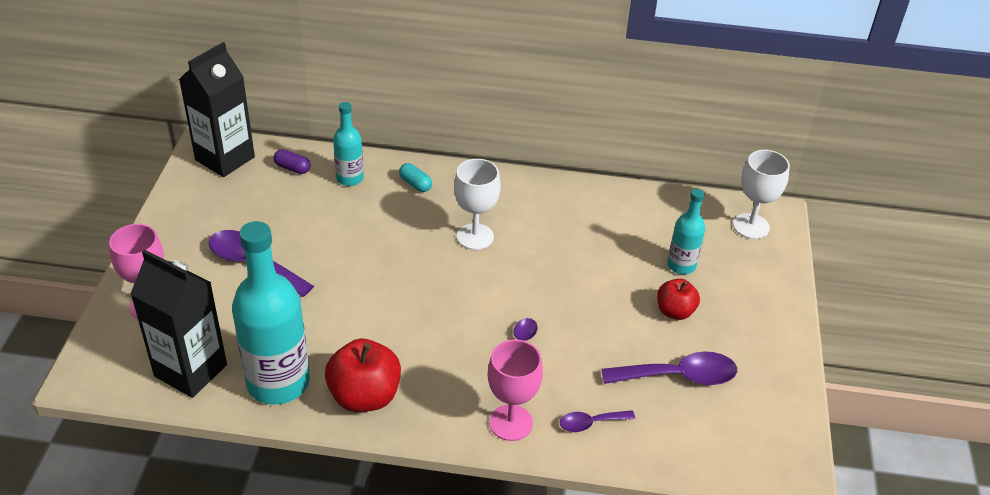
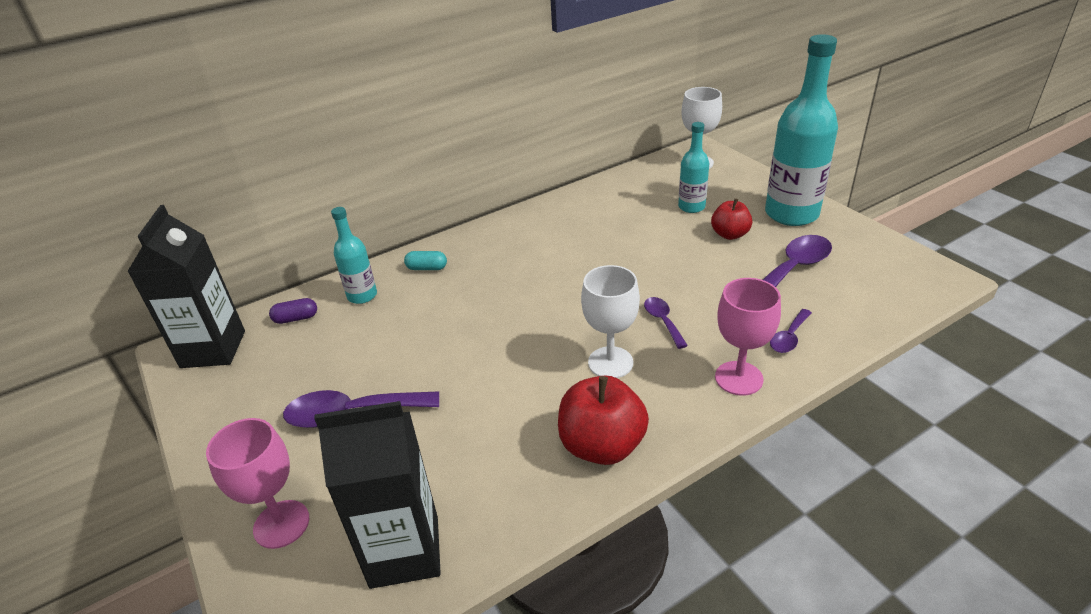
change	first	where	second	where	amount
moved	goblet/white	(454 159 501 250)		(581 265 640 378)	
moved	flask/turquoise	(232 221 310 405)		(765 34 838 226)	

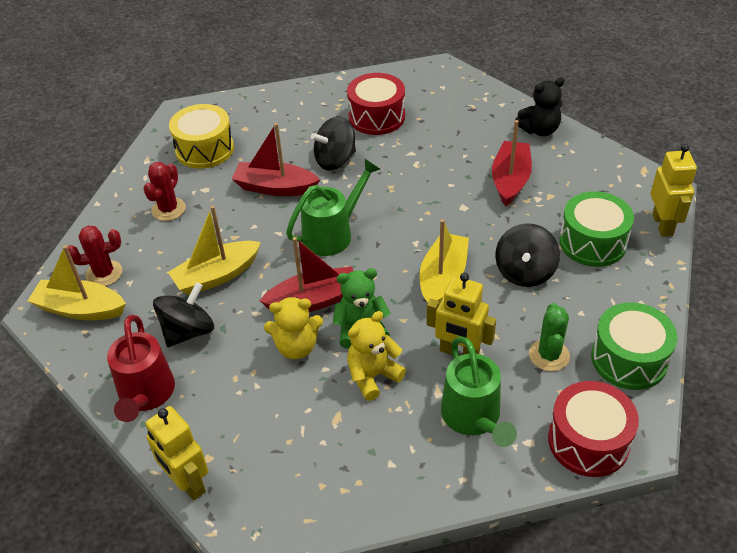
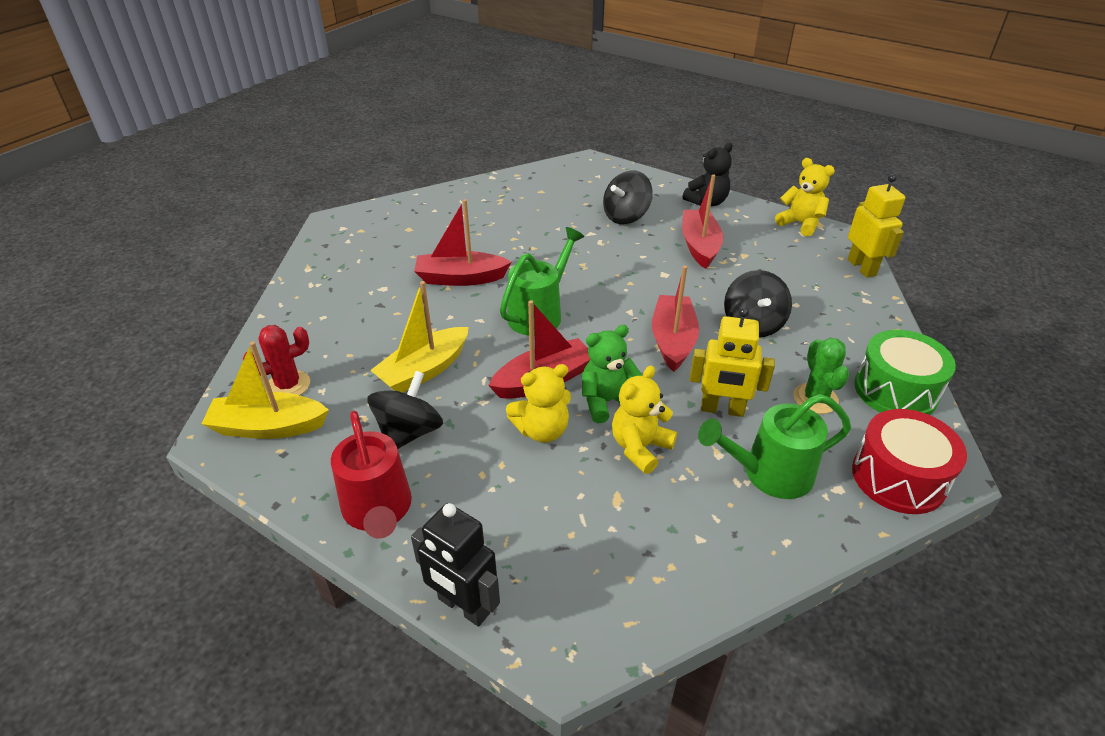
change	first	where	second	where	amount
recoloured	robot figure/golden	(146 406 208 501)	robot figure/ebony	(411 503 500 627)	
moved	whirligig/ebony	(311 116 356 171)		(603 170 653 224)	
recoloured	toy boat/golden	(420 219 469 304)	toy boat/red	(652 266 699 372)	
turned	sprinkling can/leaf-green	(441 336 517 447)		(698 394 851 499)	105 degrees clockwise
added			teddy/golden	(775 158 835 236)	
removed	cactus/red	(143 162 186 221)			
removed	snare drum/golden	(169 104 234 169)			
removed	snare drum/red	(347 73 405 135)			
removed	snare drum/leaf-green	(559 191 634 267)			

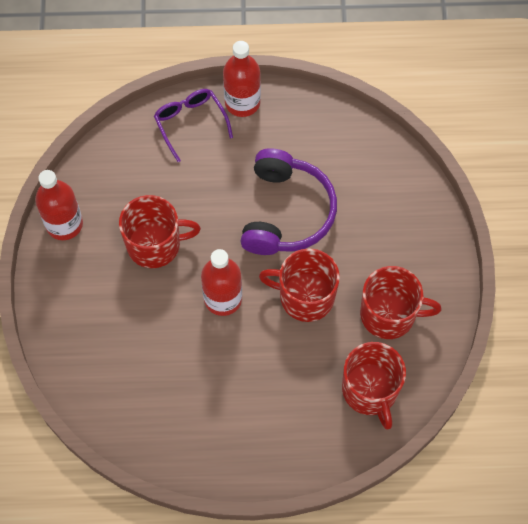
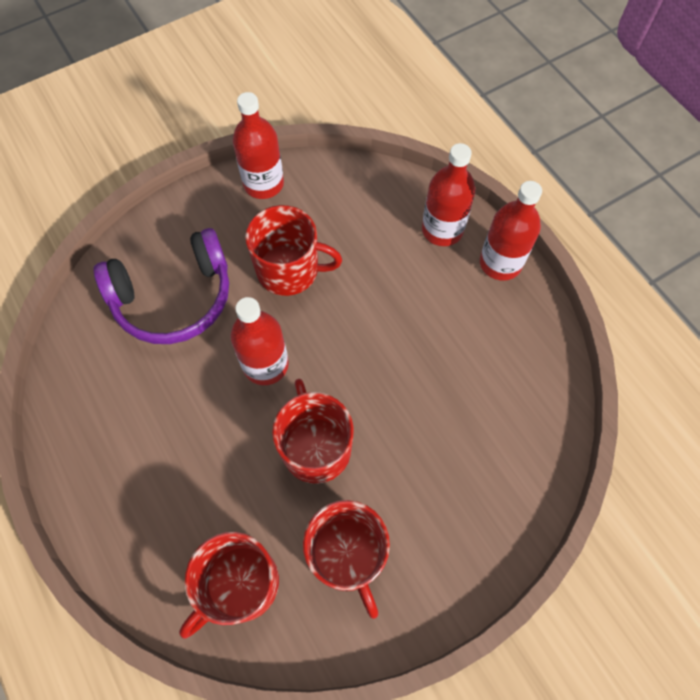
change	first	where	second	where	amount
moved	over-ear headphones/purple	(240 148 337 255)		(94 228 229 344)	
turned	tea mug/red	(119 195 201 268)		(245 205 342 296)	45 degrees counterclockwise
replaced	eyeglasses/purple	(154 89 233 162)	flask/red	(422 143 476 246)	

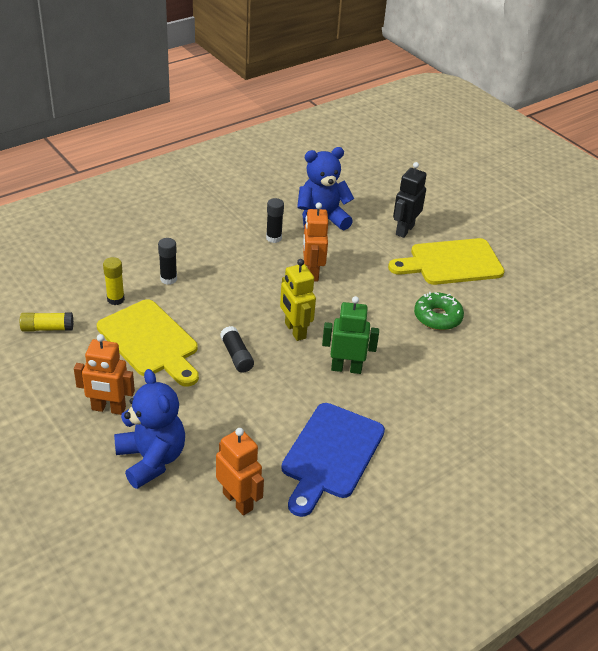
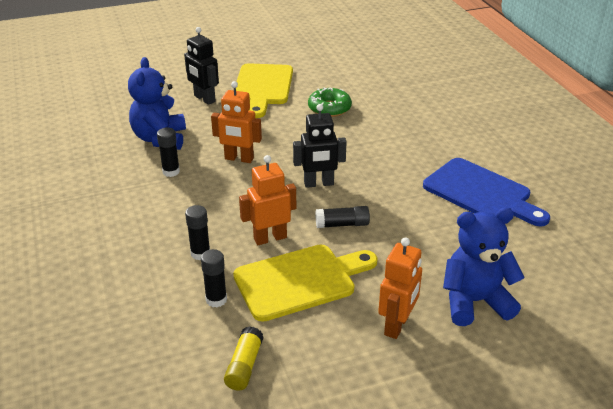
change	first	where	second	where	amount
recoloured	stick of glue/golden	(103 257 125 305)	stick of glue/ebony	(201 249 227 308)	
moved	robot figure/bright orange	(216 428 264 516)		(239 155 296 245)	
recoloured	robot figure/golden	(280 259 316 341)	robot figure/ebony	(293 104 347 188)	
removed	robot figure/leaf-green	(322 296 379 374)			

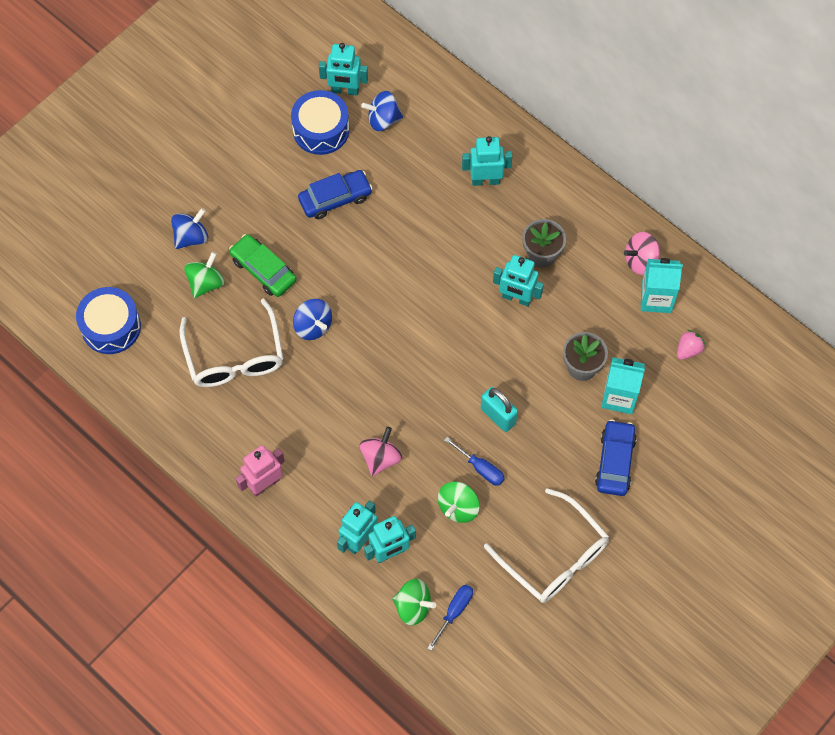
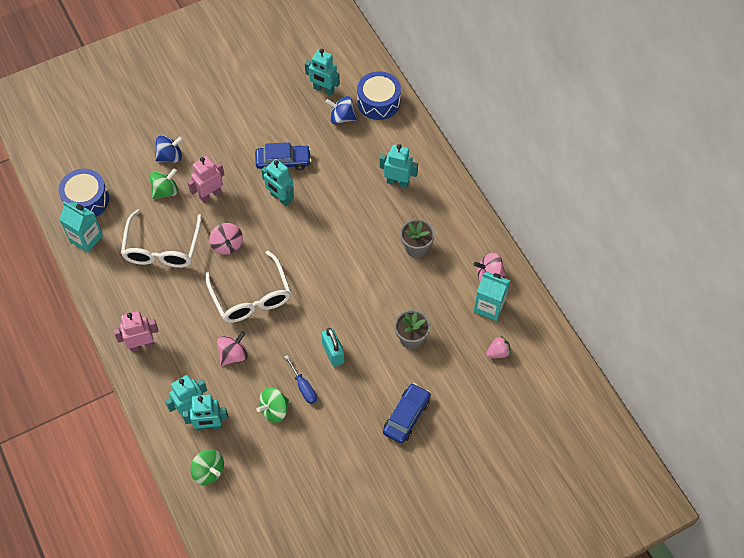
change	first	where	second	where	amount
moved	milk carton/turquoise	(601 357 645 414)		(59 202 103 253)	
replaced	toy car/leaf-green	(229 234 297 297)	robot figure/rose-pink	(187 156 224 203)	
moved	eyeglasses/white	(484 488 609 603)		(206 251 291 323)	
recoloured	whirligig/cobalt	(293 299 332 340)	whirligig/rose-pink	(209 223 243 255)	
moved	robot figure/turquoise	(493 255 544 307)		(262 159 294 206)	
moved	snare drum/cobalt	(291 90 349 155)		(357 71 401 120)	
removed	screwdriver/cobalt	(428 585 473 651)			

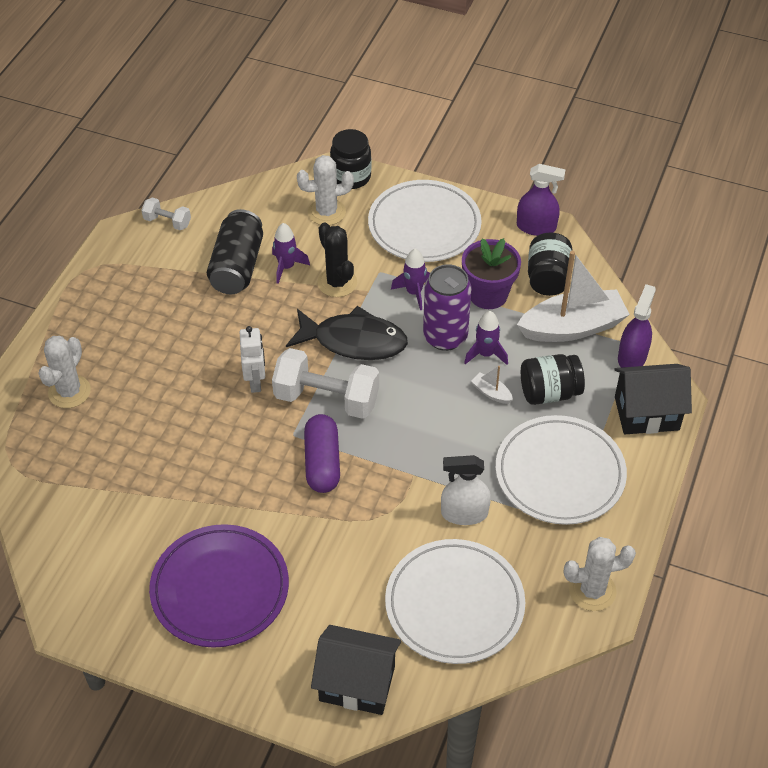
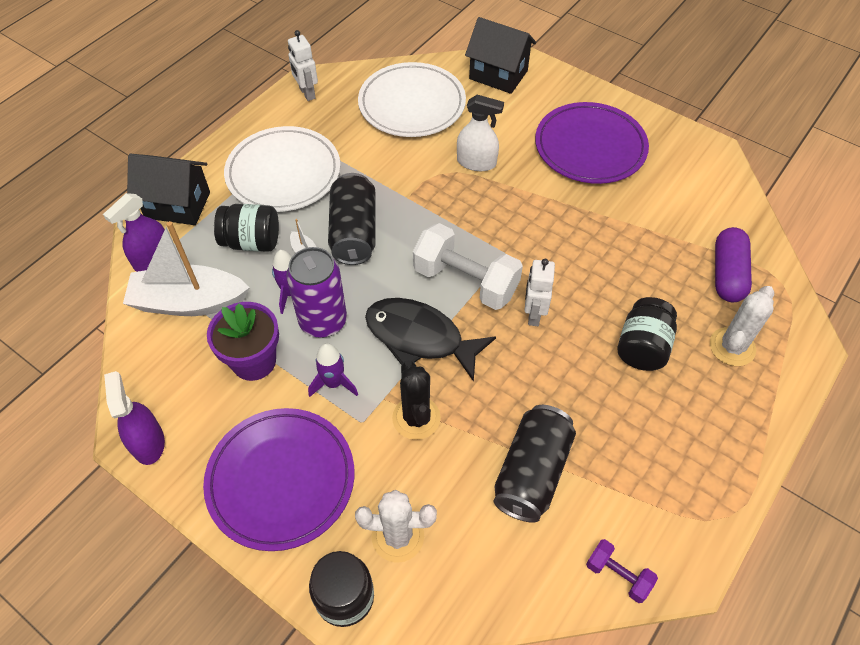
change	first	where	second	where	amount
turned	spray cleaner/purple	(517 164 566 236)		(104 371 165 465)	45 degrees clockwise
recoloured	dinner plate/white	(368 180 482 262)	dinner plate/purple	(203 408 355 551)	
replaced	cactus/white	(564 537 636 611)	robot figure/white	(288 30 318 101)	
added			soda can/ebony	(328 173 376 265)	
moved	spray cleaner/white	(441 455 491 525)		(457 95 504 171)	
recoloured	free weight/white	(142 198 191 230)	free weight/purple	(586 539 658 603)	
moved	jar/ebony	(528 232 572 296)		(618 297 677 371)	
moved	pill shape/purple	(304 414 340 493)		(715 227 752 302)	
removed	rocket/purple	(272 223 310 284)			

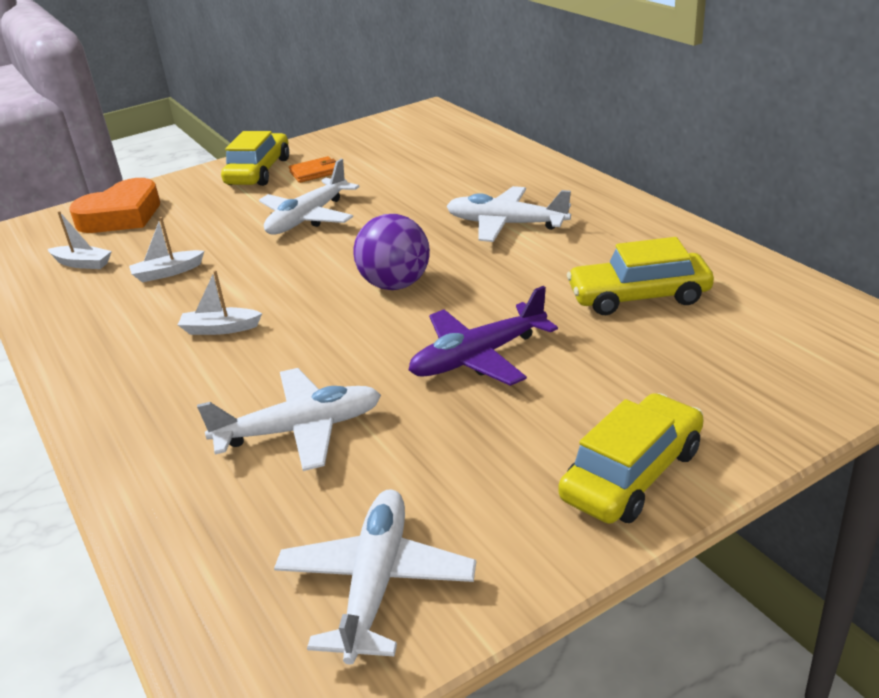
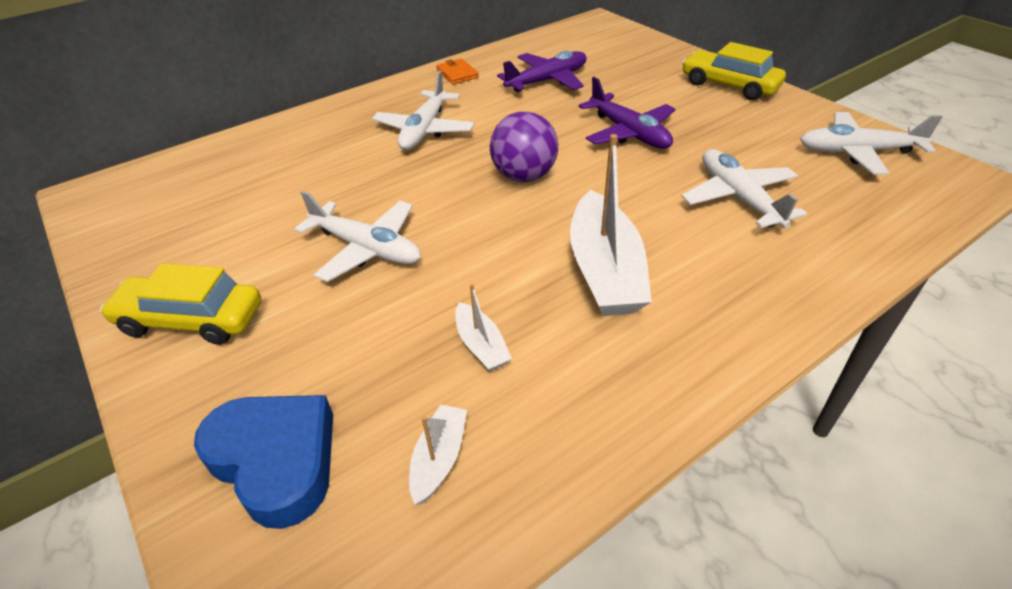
change	first	where	second	where	amount
recoloured	love heart/bright orange	(69 178 160 233)	love heart/cobalt	(194 395 333 529)	
moved	billfold/bright orange	(289 156 336 183)		(436 59 479 85)	
replaced	toy car/golden	(567 237 714 315)	aeroplane/purple	(497 51 587 92)	
resized	toy boat/white	(178 270 262 335)		(570 134 652 316)	x2.07

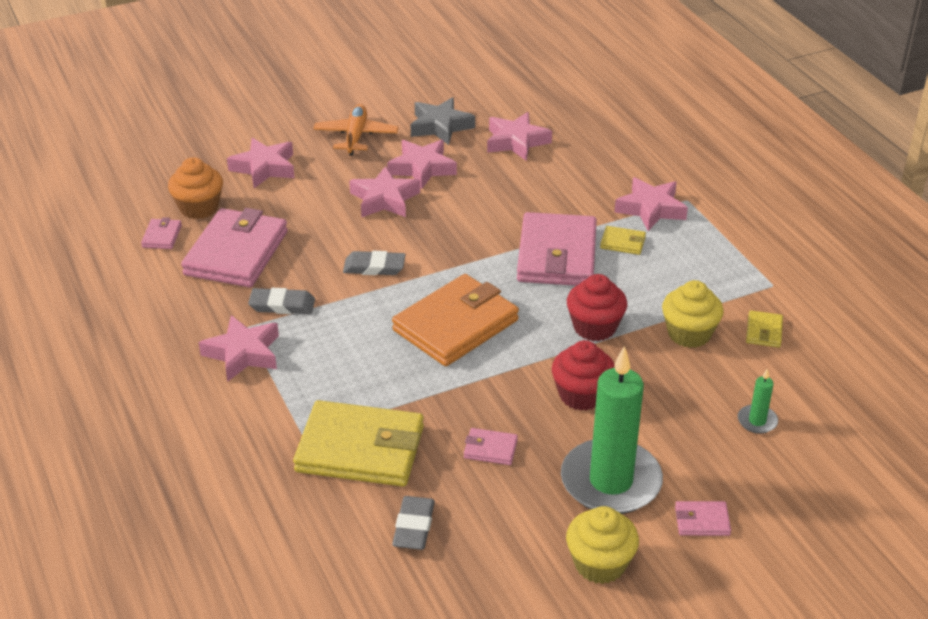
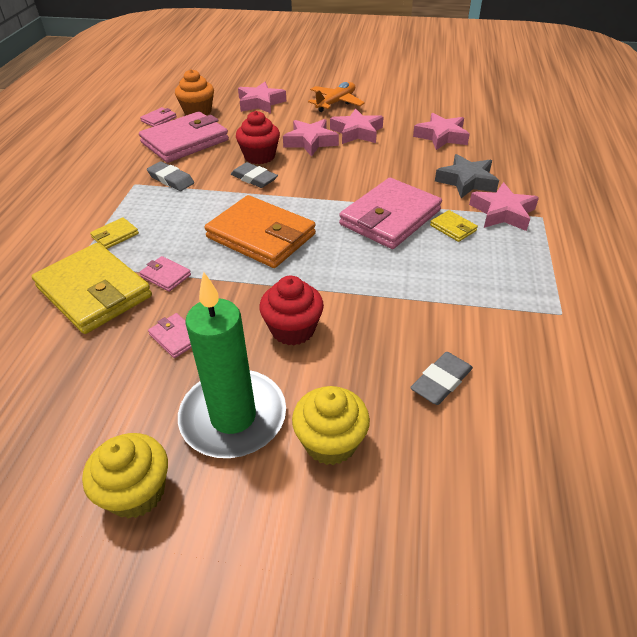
change	first	where	second	where	amount
moved	billfold/golden	(746 310 783 348)		(90 217 139 249)	
moved	billfold/rose-pink	(675 501 731 536)		(139 256 191 292)	
turned	billfold/bright orange	(392 274 519 366)		(204 195 316 268)	45 degrees clockwise
moved	fairy cake/red	(567 274 627 341)		(236 111 280 164)	
moved	fairy cake/golden	(662 280 724 348)		(292 386 370 465)	
moved	gum eraser/grey	(392 496 435 550)		(410 352 473 405)	
moved	star/grey	(411 97 475 145)		(435 154 499 198)	
removed	star/rose-pink	(198 315 279 382)			
removed	pillar candle/leaf-green	(738 368 778 434)			

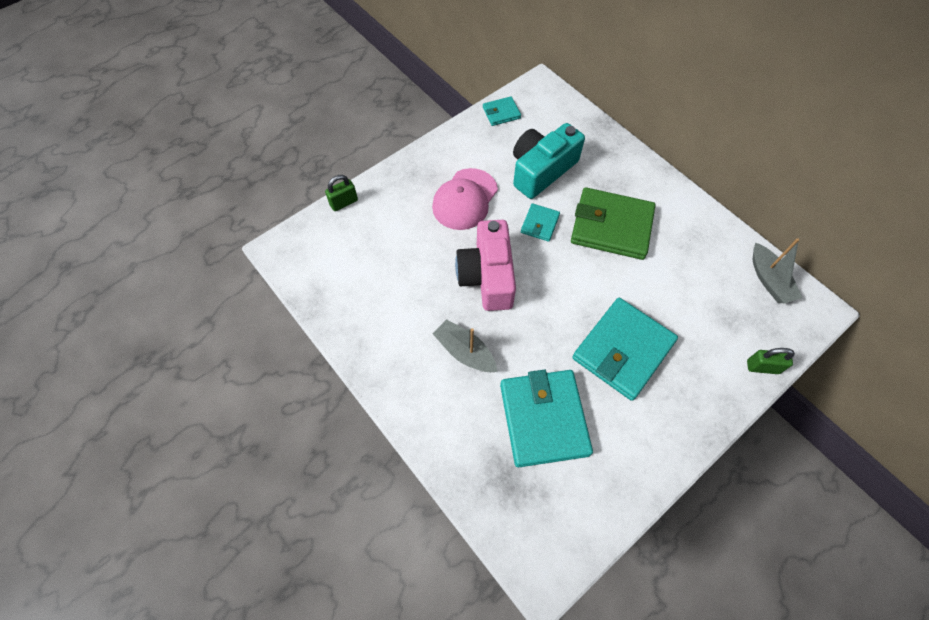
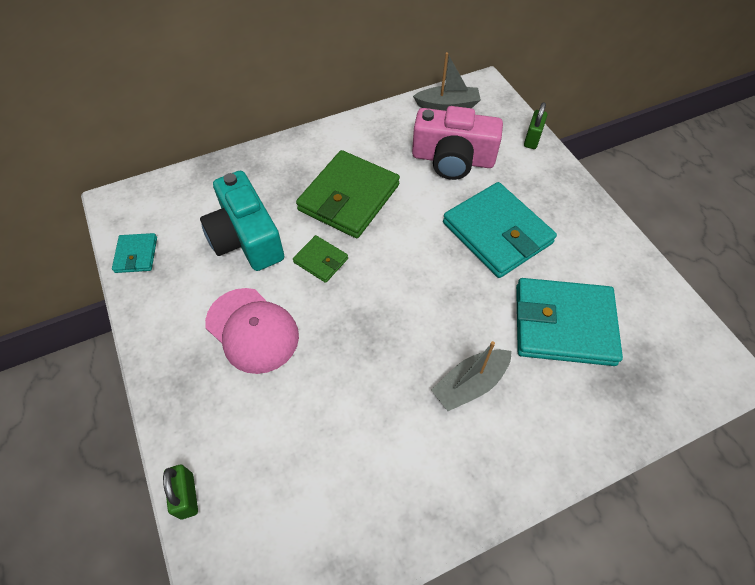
change	first	where	second	where	amount
recoloured	billfold/turquoise	(521 203 560 242)	billfold/leaf-green	(293 235 348 283)	
moved	compact camera/rose-pink	(455 220 516 311)		(412 106 503 180)	

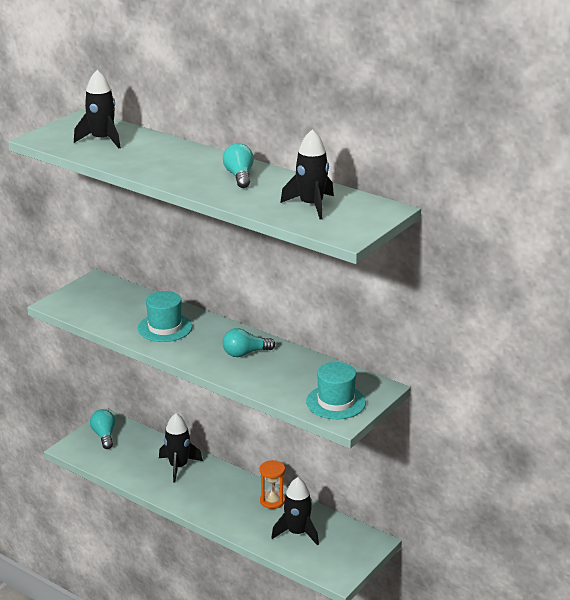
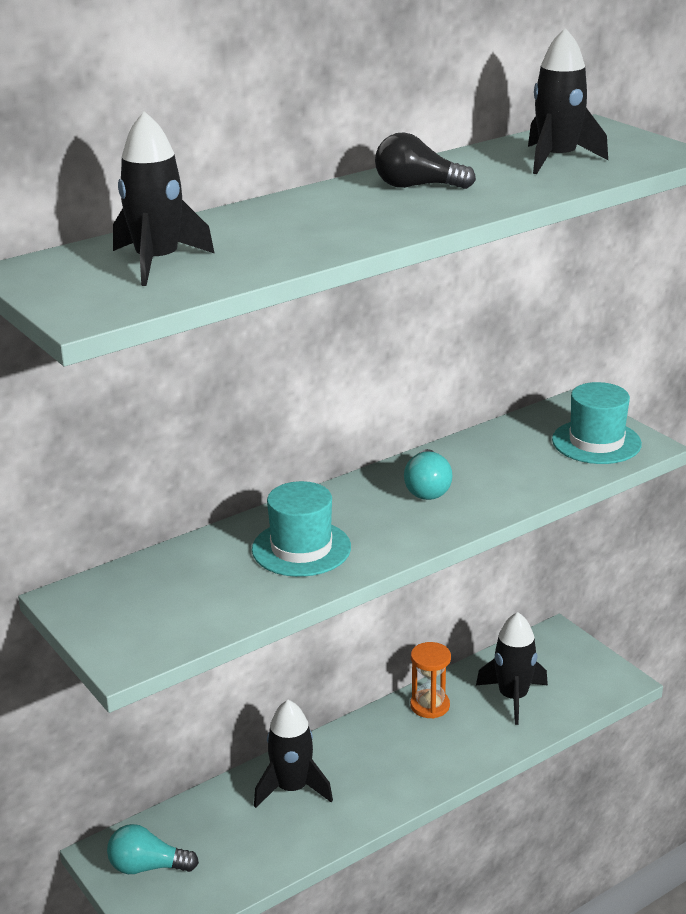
change	first	where	second	where	amount
recoloured	bulb/turquoise	(223 143 254 188)	bulb/ebony	(375 133 476 189)	

